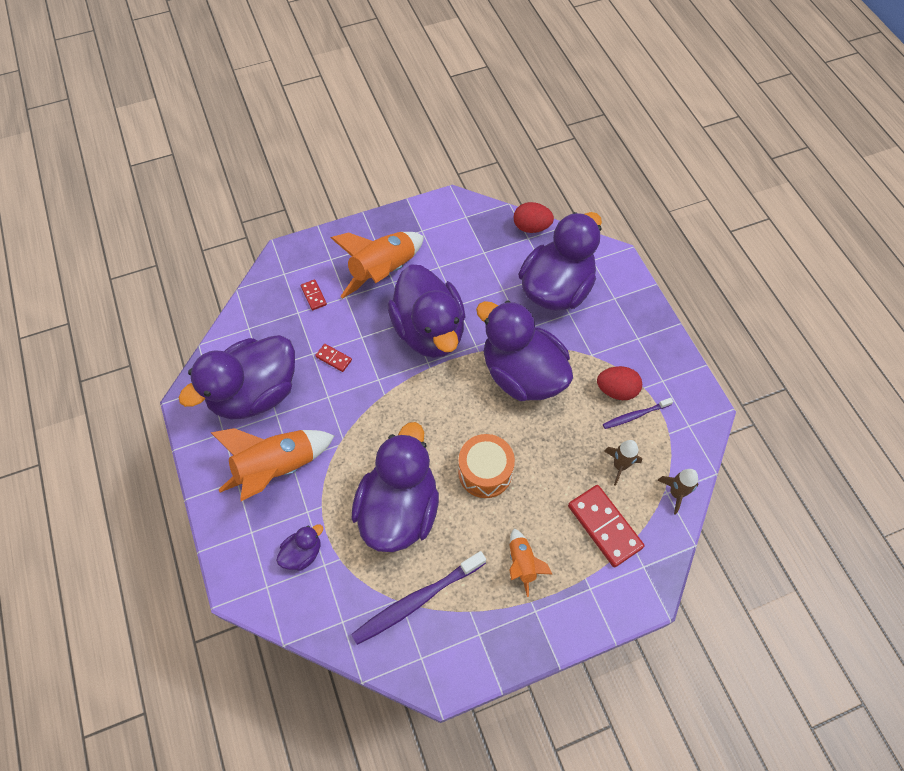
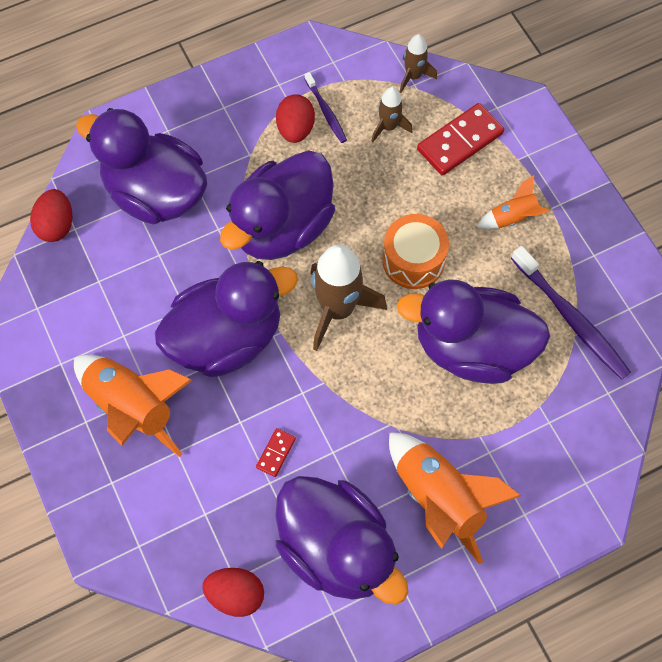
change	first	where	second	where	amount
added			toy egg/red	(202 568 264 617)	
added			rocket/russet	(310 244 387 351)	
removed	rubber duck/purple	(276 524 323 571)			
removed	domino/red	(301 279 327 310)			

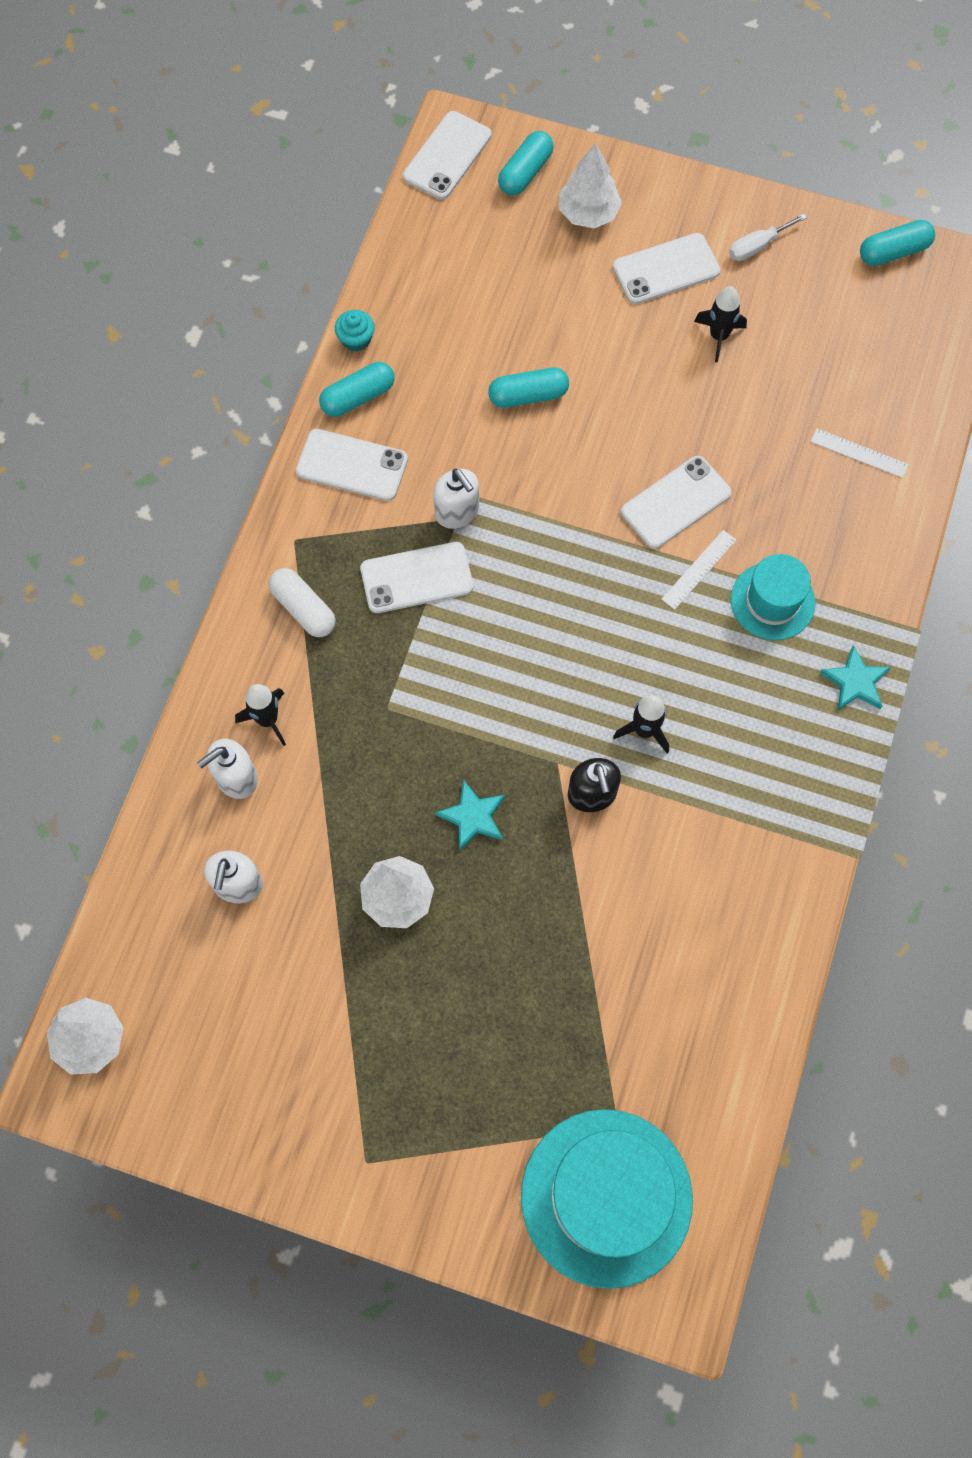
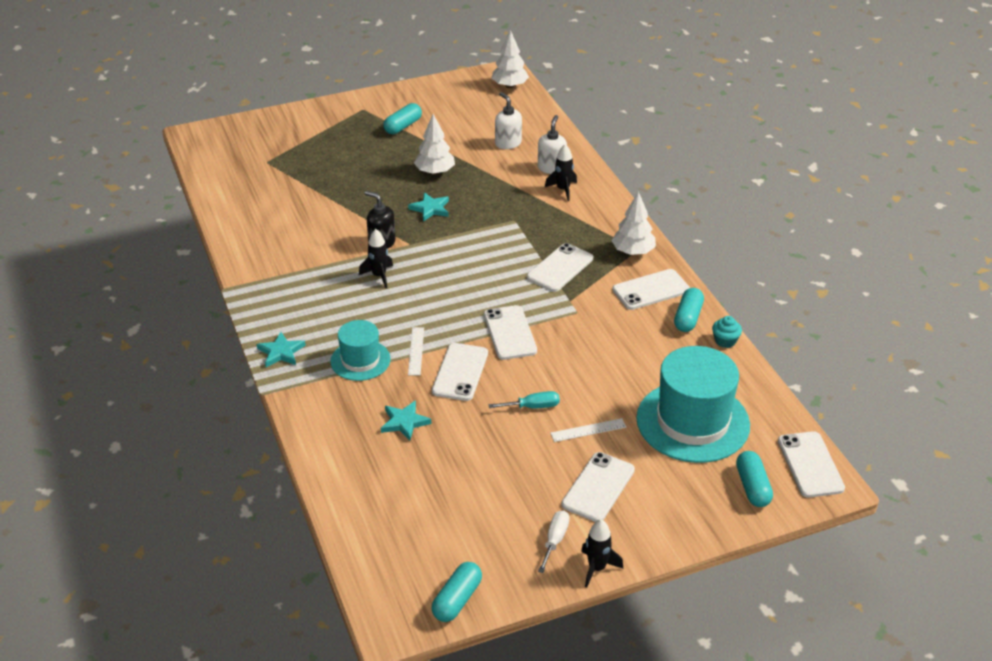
change	first	where	second	where	amount
added			star/turquoise	(381 400 431 441)	
moved	pill shape/turquoise	(488 367 569 408)		(383 103 422 134)	
added			mobile phone/white	(484 305 537 360)	
added			screwdriver/turquoise	(489 391 560 408)	
moved	measuring stick/white	(811 428 908 478)		(550 418 626 442)	
moved	rocket/ebony	(694 286 747 362)		(581 519 623 587)	
moved	toy tree/white	(559 143 622 228)		(611 191 656 255)	
moved	tall hat/turquoise	(521 1109 693 1289)		(636 346 750 463)	
removed	pill shape/white	(269 568 336 637)			
removed	soap pump/white	(433 468 479 529)			

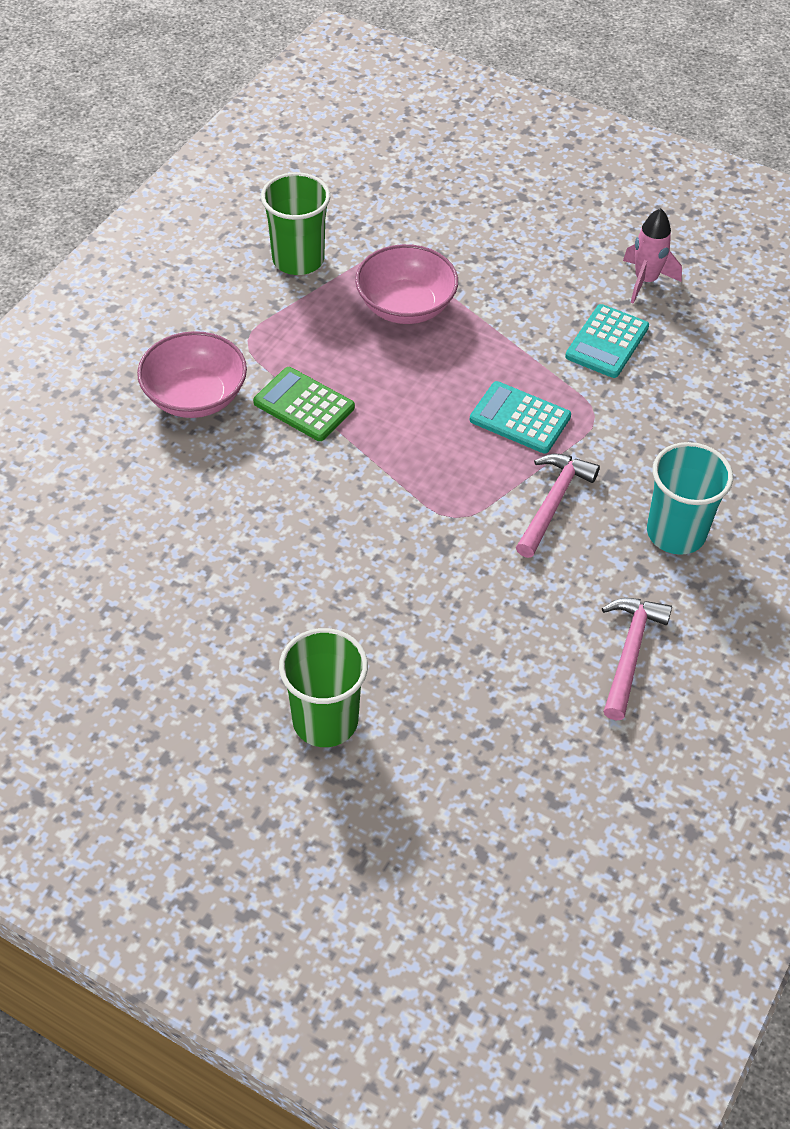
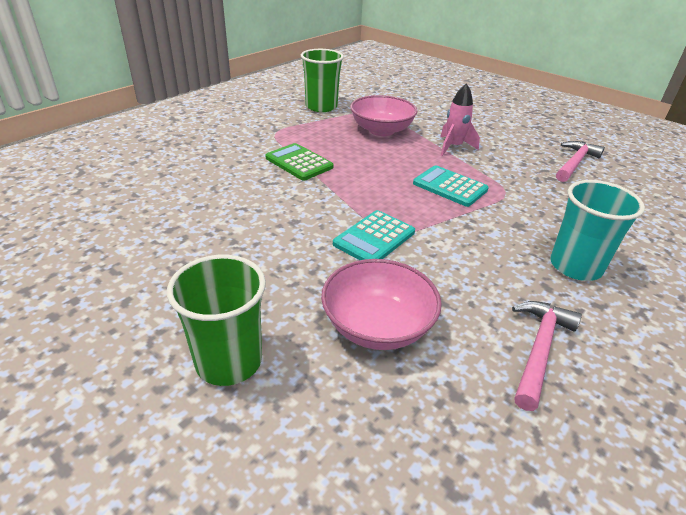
change	first	where	second	where	amount
moved	serving bowl/rose-pink	(137 331 247 418)		(321 259 442 350)	
moved	calculator/turquoise	(565 304 649 378)		(333 210 415 260)	
moved	rocket/rose-pink	(623 208 682 304)		(440 83 480 156)	
moved	claw hammer/rose-pink	(516 454 600 558)		(556 141 605 182)	

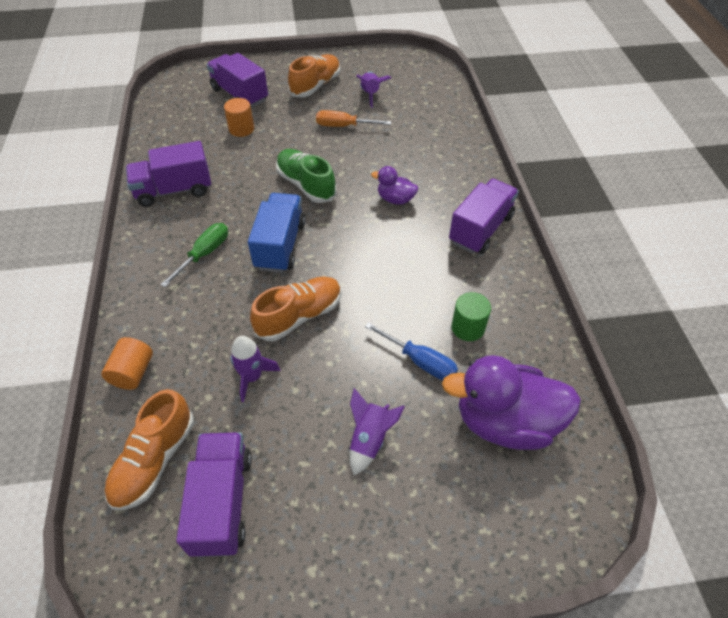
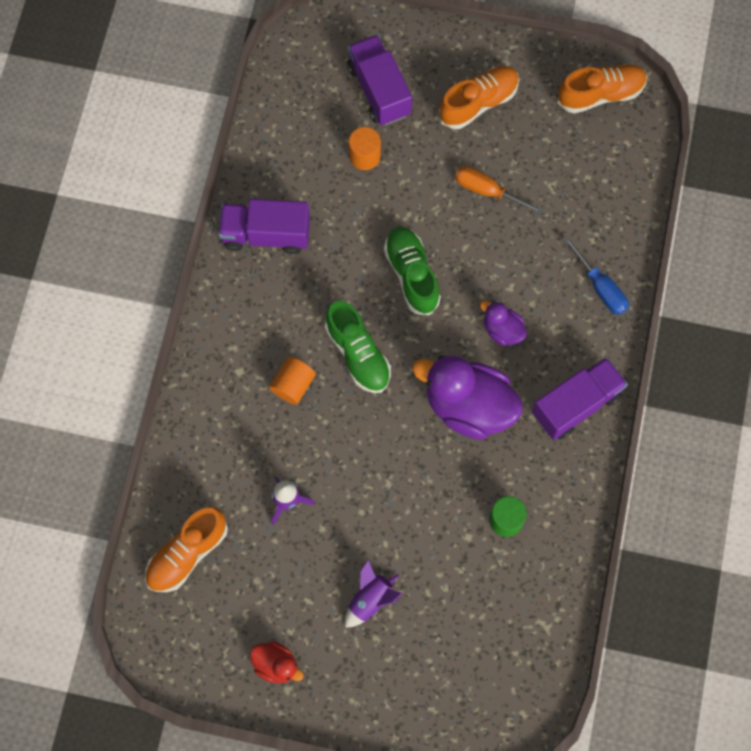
change	first	where	second	where	amount
added			rubber duck/red	(250 641 304 683)	
moved	cylinder/bright orange	(101 337 153 390)		(269 357 316 405)	
replaced	toy truck/cobalt	(248 193 306 273)	sneaker/leaf-green	(325 301 391 393)	
moved	rubber duck/purple	(442 355 581 450)		(412 355 523 440)	
moved	sneaker/bright orange	(250 276 341 341)		(558 64 647 114)	
moved	screwdriver/cobalt	(365 322 458 380)		(563 236 629 315)	
removed	screwdriver/leaf-green	(160 223 228 287)			
removed	toy truck/purple	(176 432 252 557)			
removed	rocket/purple	(356 72 391 108)			

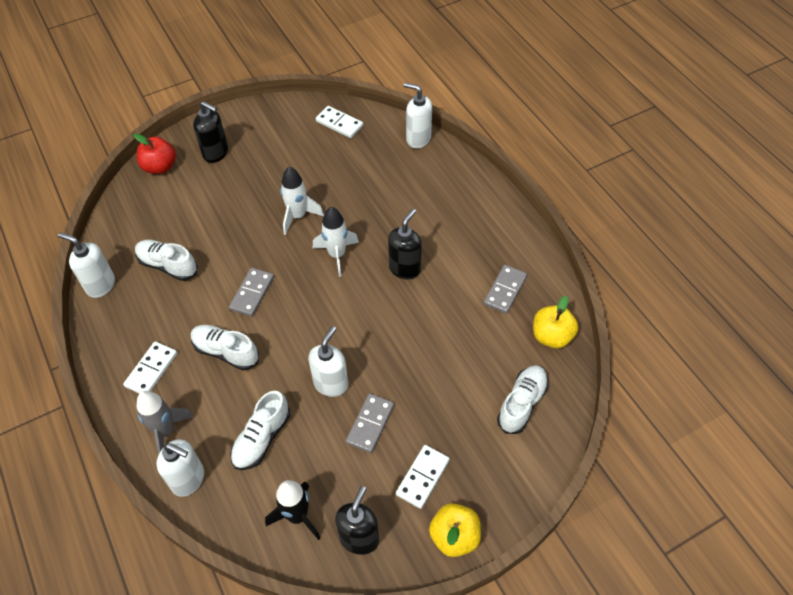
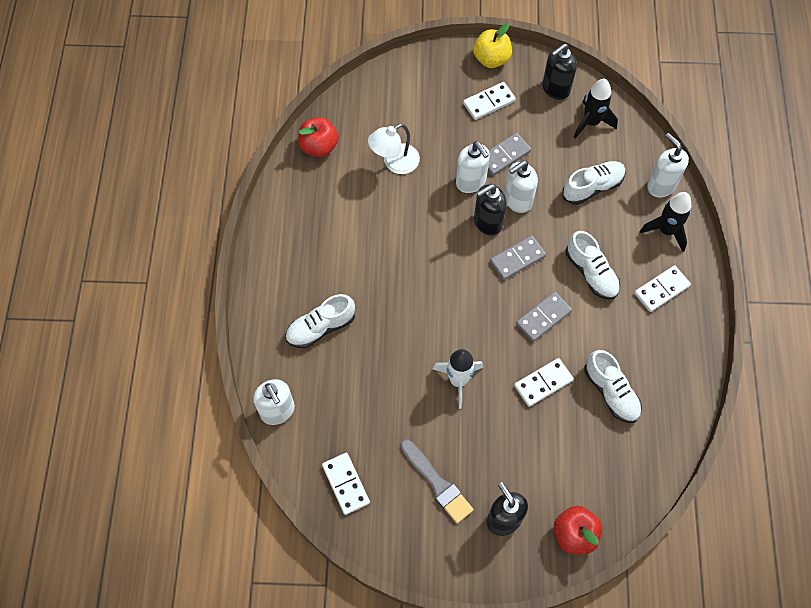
change	first	where	second	where	amount
moved	sneaker/white	(497 365 548 434)		(285 294 355 348)	
recoloured	apple fruit/golden	(533 296 578 348)	apple fruit/red	(298 117 339 157)	
added			reading lamp/white	(368 124 420 174)	
added			brush/grey	(401 440 474 524)	
moved	soap pump/white	(58 233 115 298)		(456 141 490 193)	
moved	soap pump/ebony	(388 209 422 280)		(474 184 507 236)	
moved	domino/grey	(484 265 527 314)		(490 236 546 280)	
added			domino/white	(514 358 574 407)	
recoloured	rocket/grey	(136 391 194 454)	rocket/ebony	(640 192 692 252)	
removed	rocket/white	(313 207 359 277)			

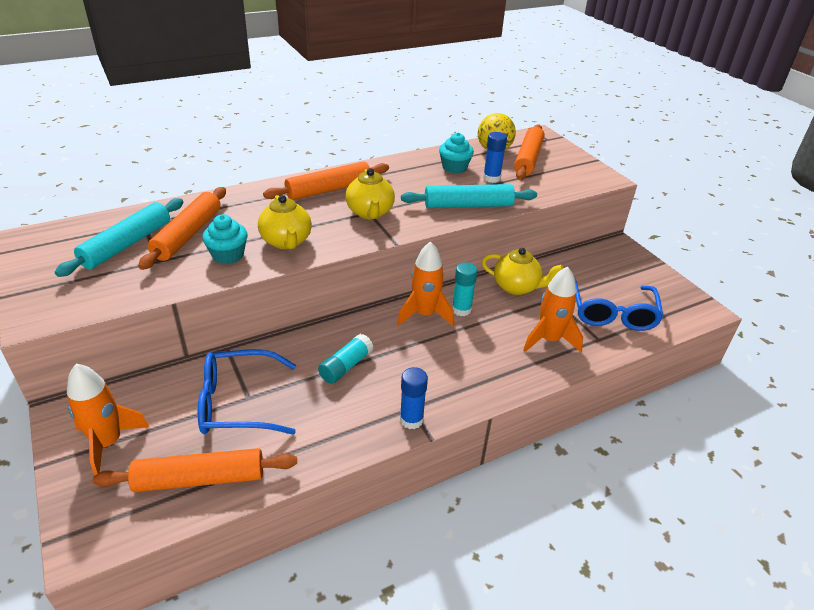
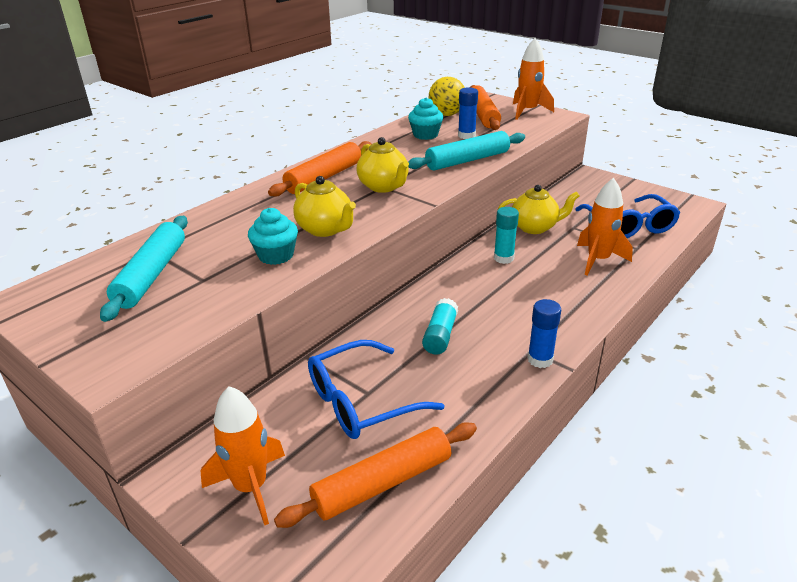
change	first	where	second	where	amount
moved	rocket/bright orange	(397 241 454 326)		(513 38 554 120)	
removed	dough roller/bright orange	(138 187 226 270)			

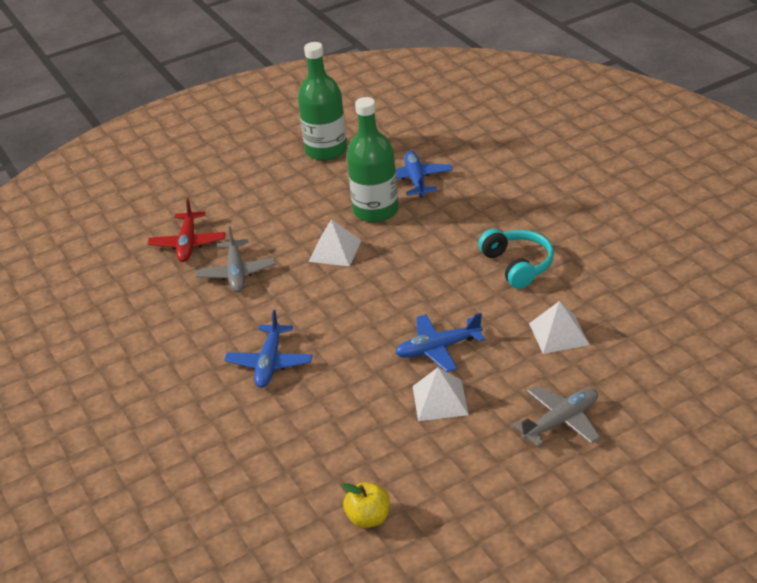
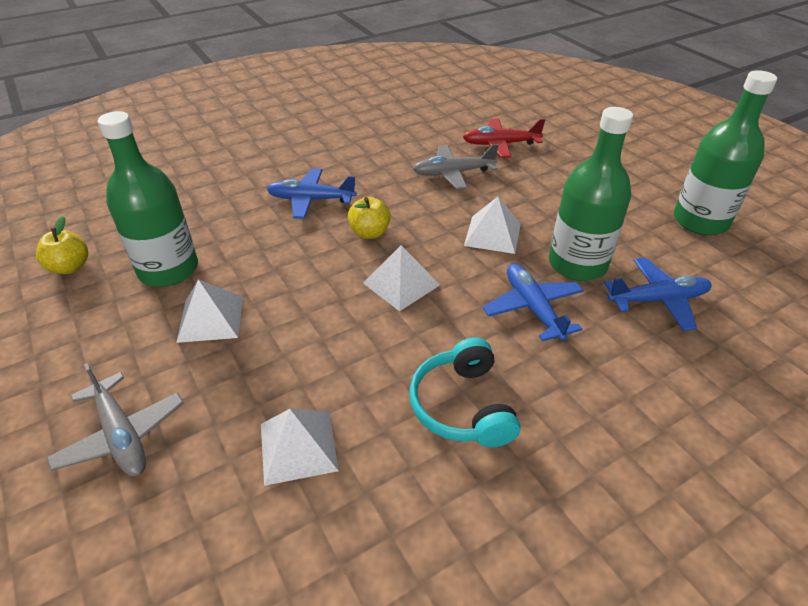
change	first	where	second	where	amount
added			flask/leaf-green	(98 111 198 287)	
added			apple fruit/golden	(348 197 391 239)	
added			pyramid shape/white	(363 245 440 311)	
turned	over-ear headphones/turquoise	(478 229 554 289)		(409 337 520 448)	105 degrees clockwise
moved	aeroplane/cobalt	(395 313 485 372)		(483 264 584 341)	

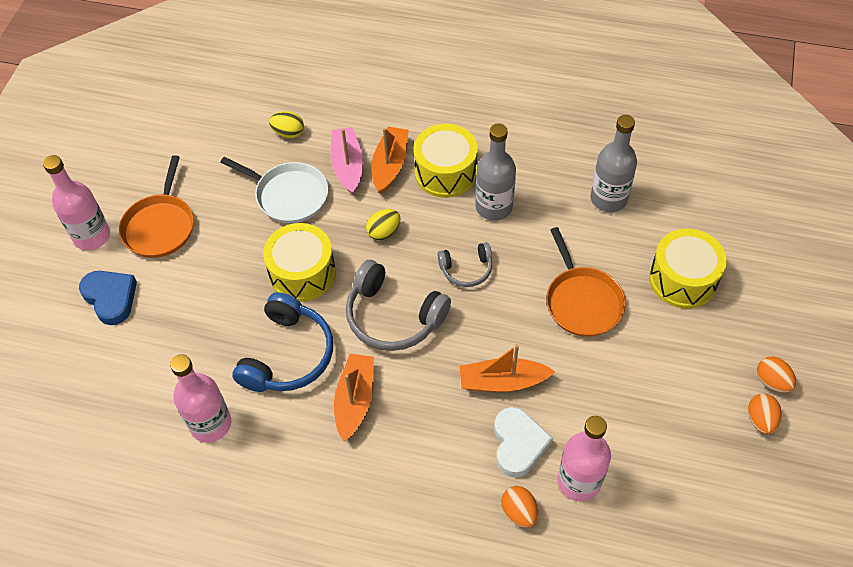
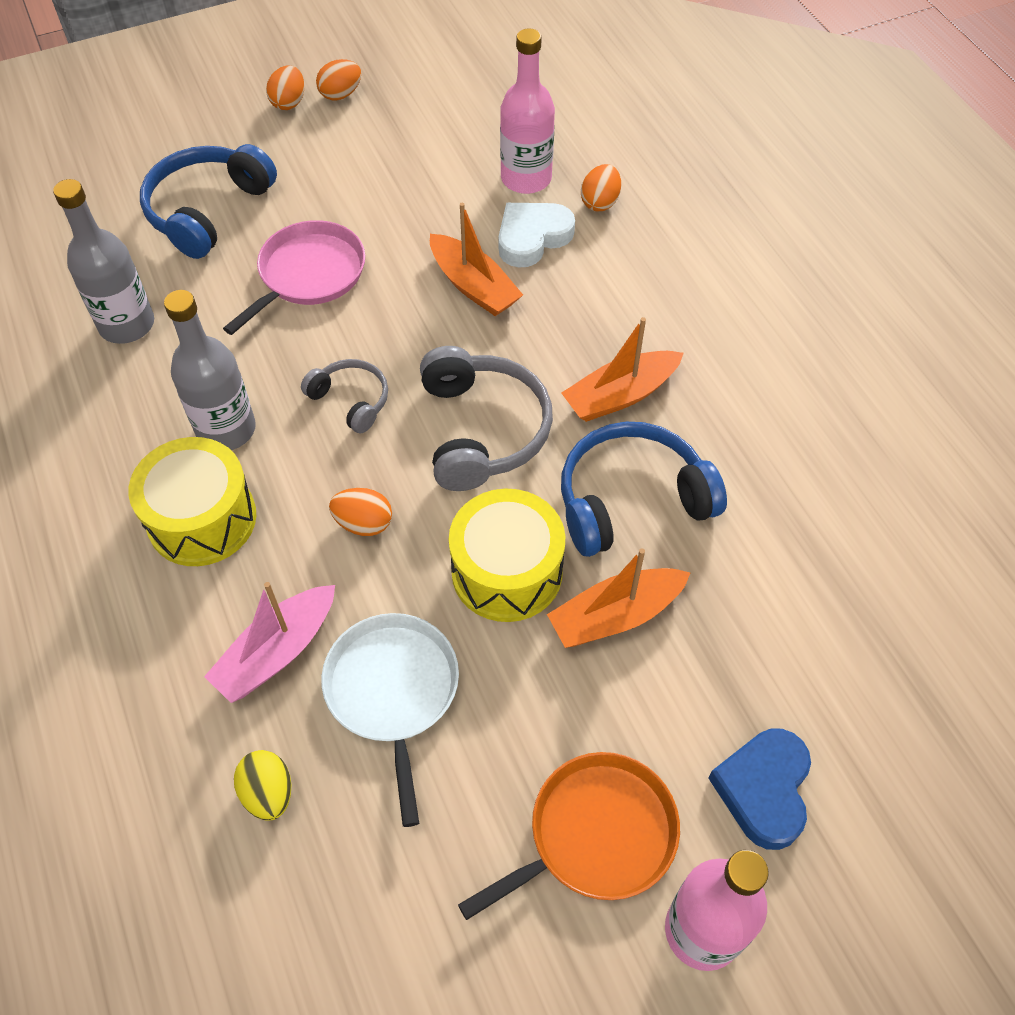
change	first	where	second	where	amount
replaced	snare drum/golden	(649 229 727 308)	over-ear headphones/cobalt	(140 144 277 259)	
recoloured	frying pan/bright orange	(546 227 626 337)	frying pan/rose-pink	(223 220 366 335)	
recoloured	toy egg/golden	(366 209 400 241)	toy egg/bright orange	(329 488 392 536)	
moved	toy boat/bright orange	(372 127 409 194)		(547 548 690 648)	
removed	flask/rose-pink	(170 354 231 443)			

